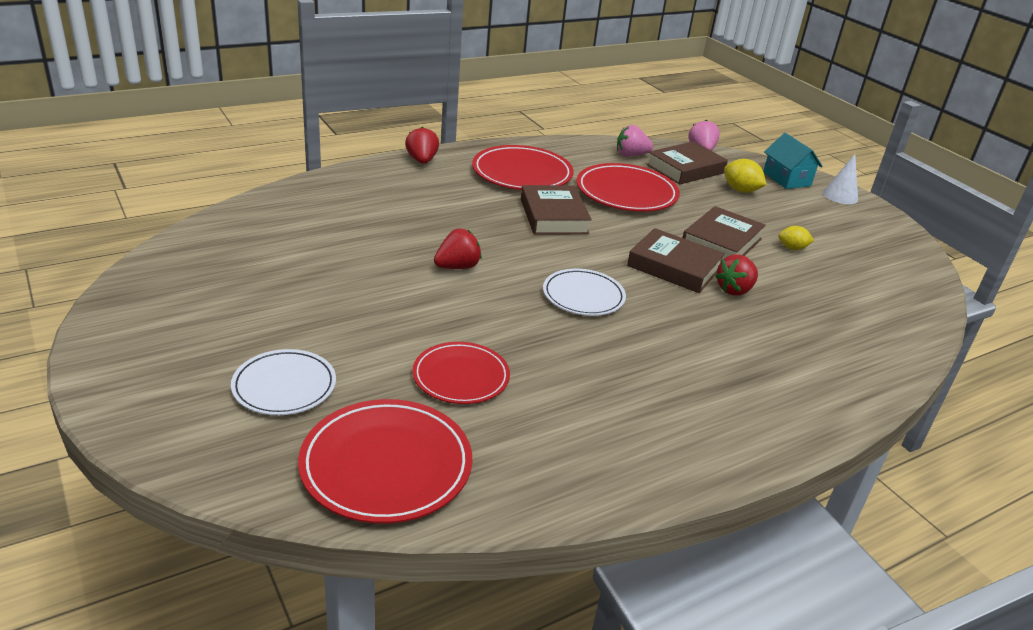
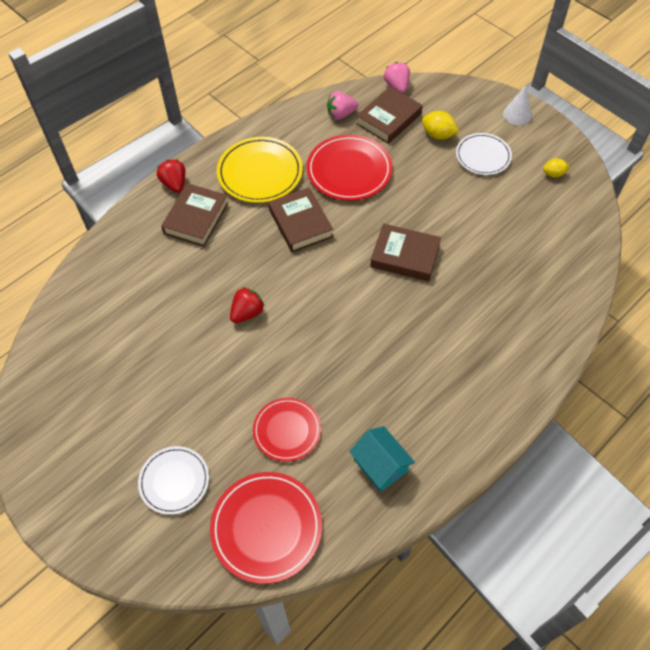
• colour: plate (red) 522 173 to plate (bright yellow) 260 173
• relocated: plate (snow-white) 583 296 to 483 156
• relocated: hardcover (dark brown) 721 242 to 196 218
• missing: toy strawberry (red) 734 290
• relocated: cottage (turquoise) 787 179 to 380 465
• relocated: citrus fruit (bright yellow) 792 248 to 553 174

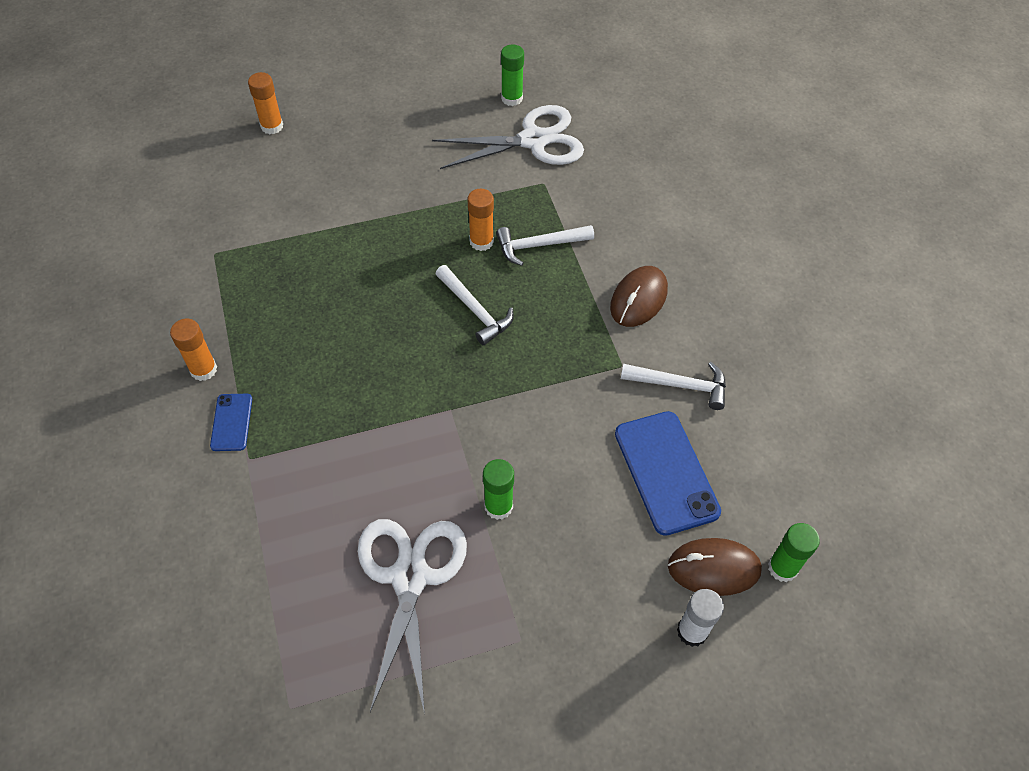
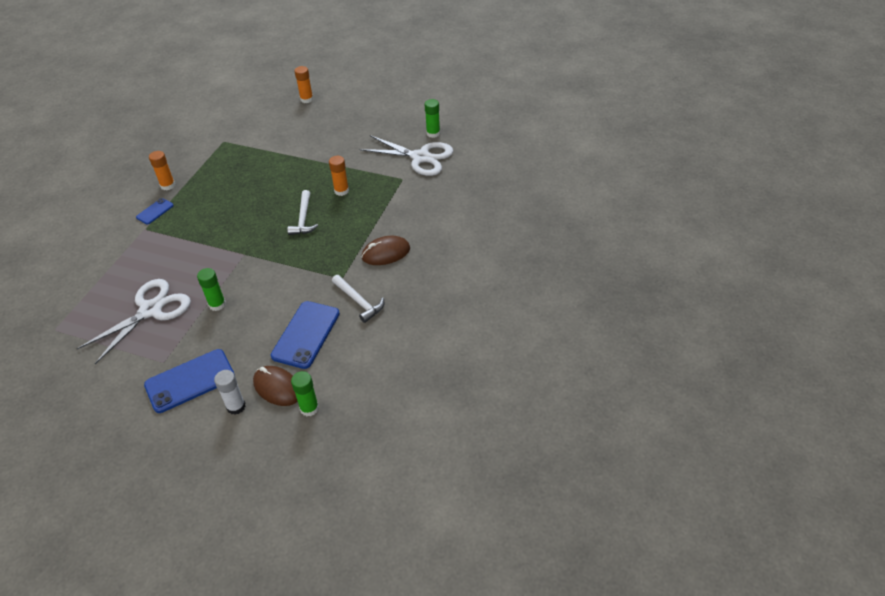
• missing: hammer (snow-white) 539 245
• appeared: mobile phone (blue) 190 381

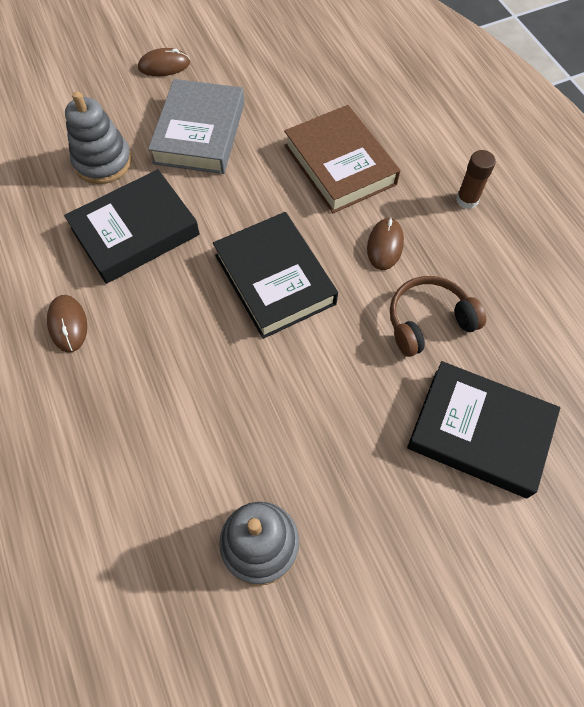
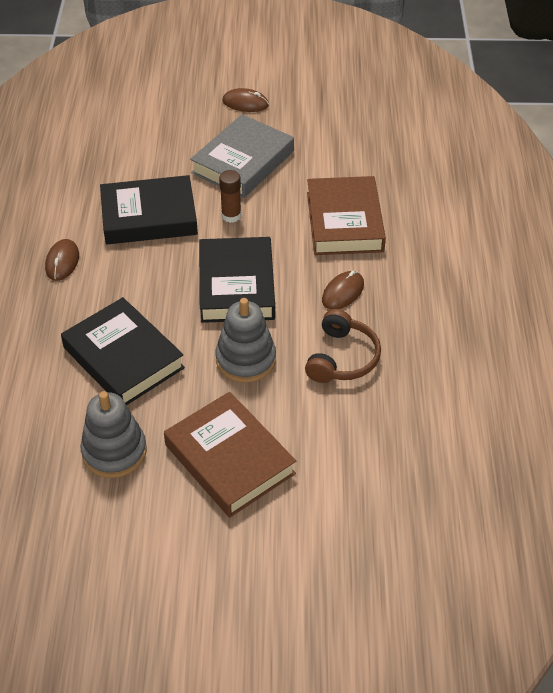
• relocated: stacking rings (grey) 103 162 to 246 359
• spun: headset (dark brown) 428 321 = 342 358 105 degrees clockwise
• relocated: hardcover (black) 479 432 to 123 358
• relocated: stick of glue (dark brown) 467 200 to 231 215
• appeared: hardcover (dark brown) 229 459

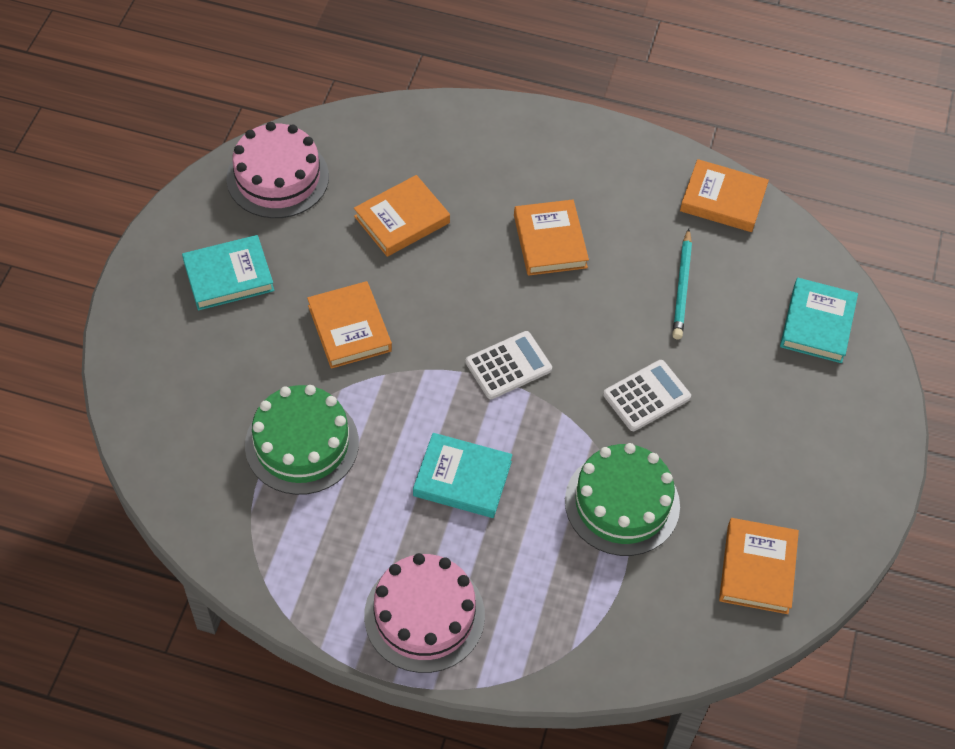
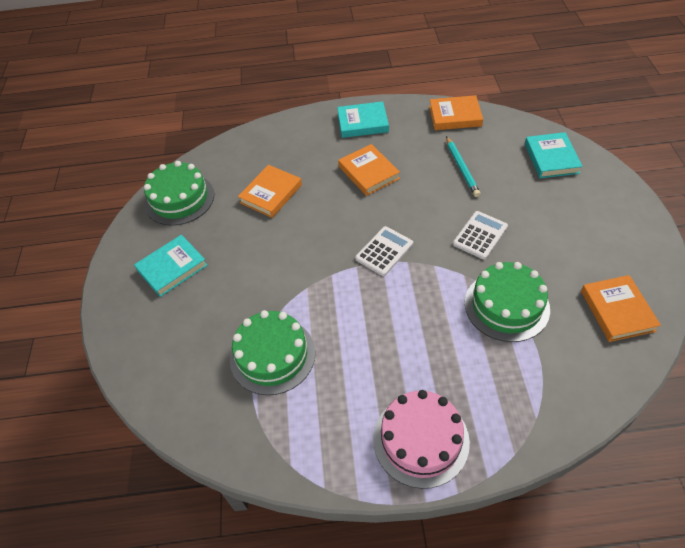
• colour: layer cake (pink) 277 177 to layer cake (emerald) 179 199
• missing: hardcover (orange-coloured) 349 328
• relocated: hardcover (turquoise) 462 479 to 362 123

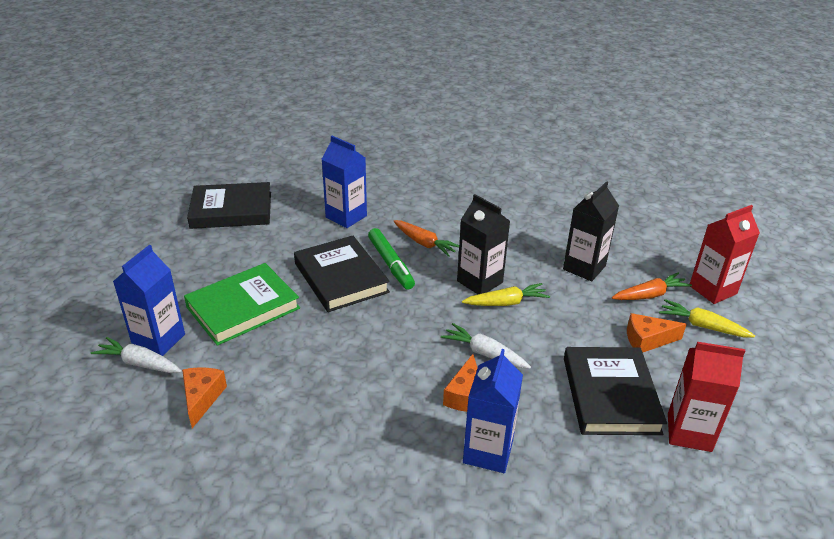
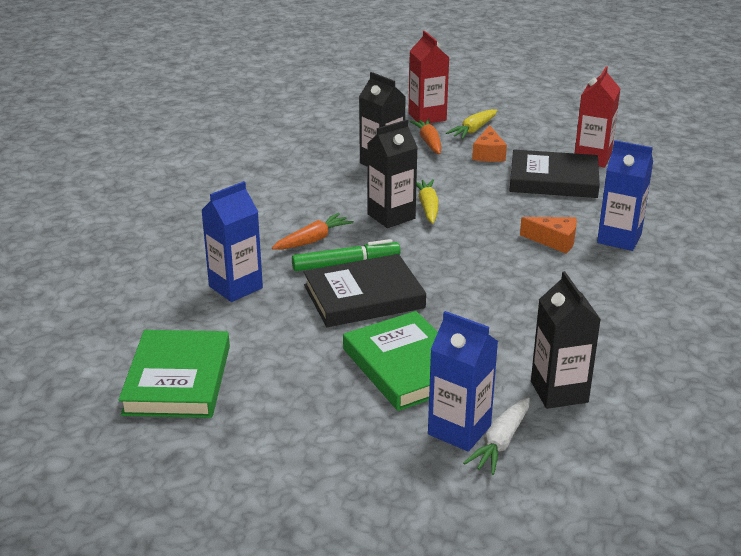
• exchanged: piece of cheese (orange-coloured) 202 398 to carton (black) 559 392
• colour: hardcover (black) 231 210 to hardcover (emerald) 178 380
• missing: root vegetable (snow-white) 485 353

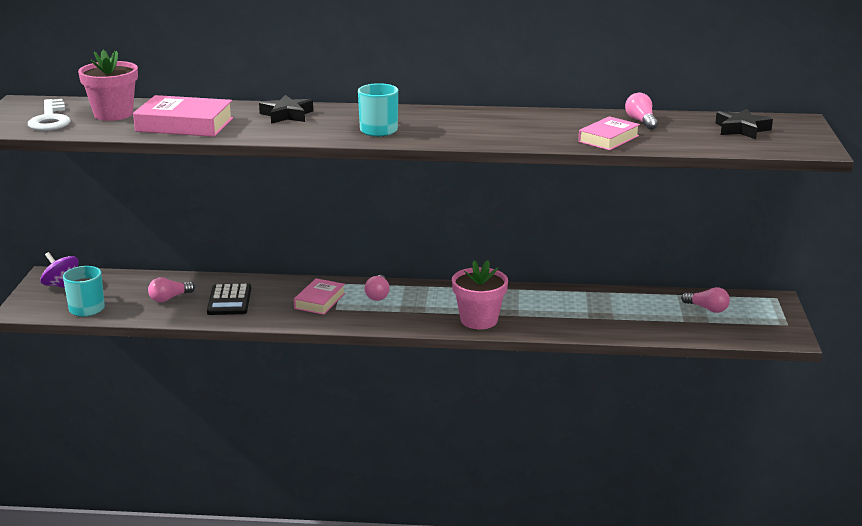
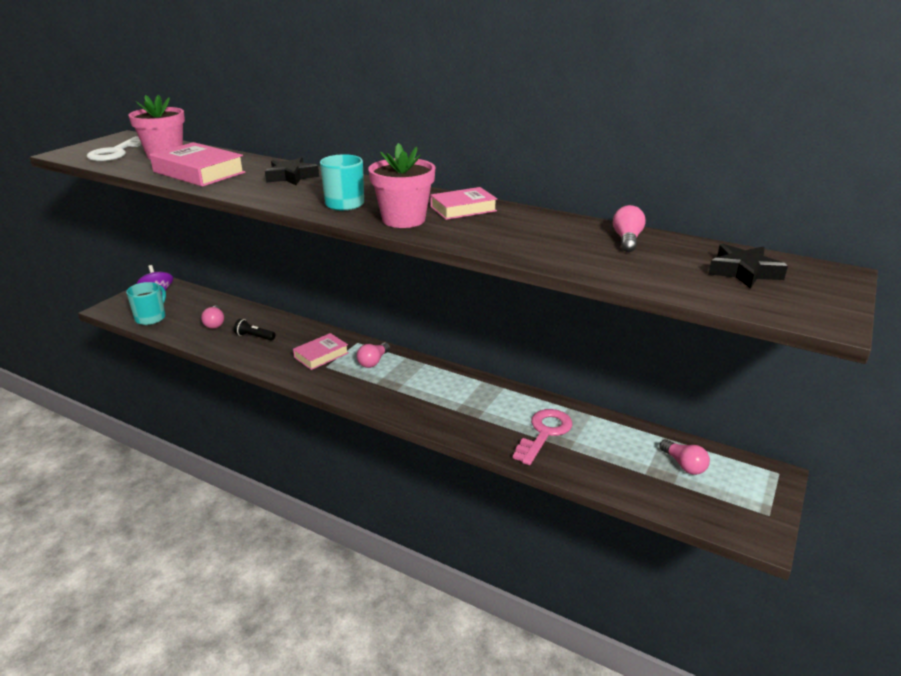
• spun: lightbulb (pink) 169 298 = 215 323 90 degrees counterclockwise
• exchanged: adding machine (black) 229 300 to flashlight (black) 254 336
• relocated: potted plant (pink) 479 320 to 403 219
• relocated: hardcover (pink) 608 139 to 463 209
• appeared: door key (pink) 544 433

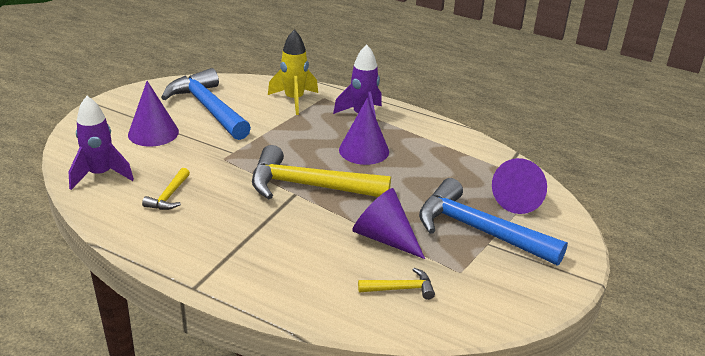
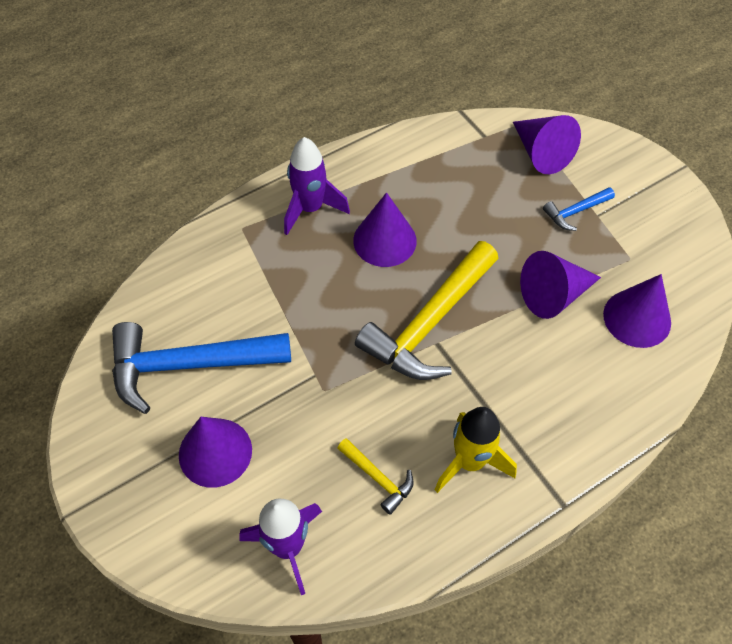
• relocated: spaceship (bright yellow) 294 100 to 470 462
• exchanged: hammer (bright yellow) 400 289 to solid cone (purple) 637 318
• size: hammer (blue) 479 230 = 575 212 x0.45

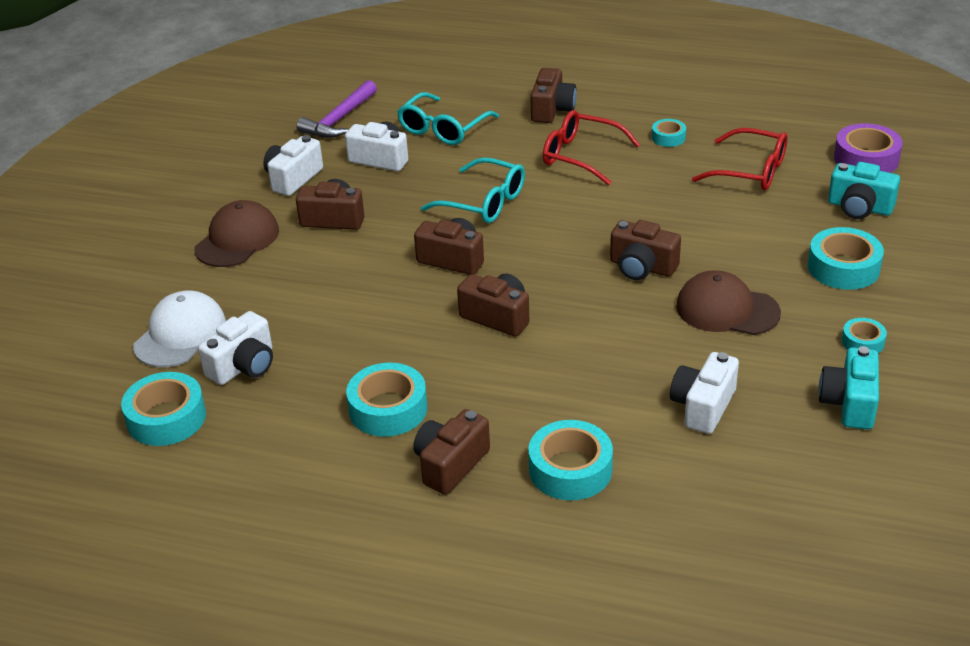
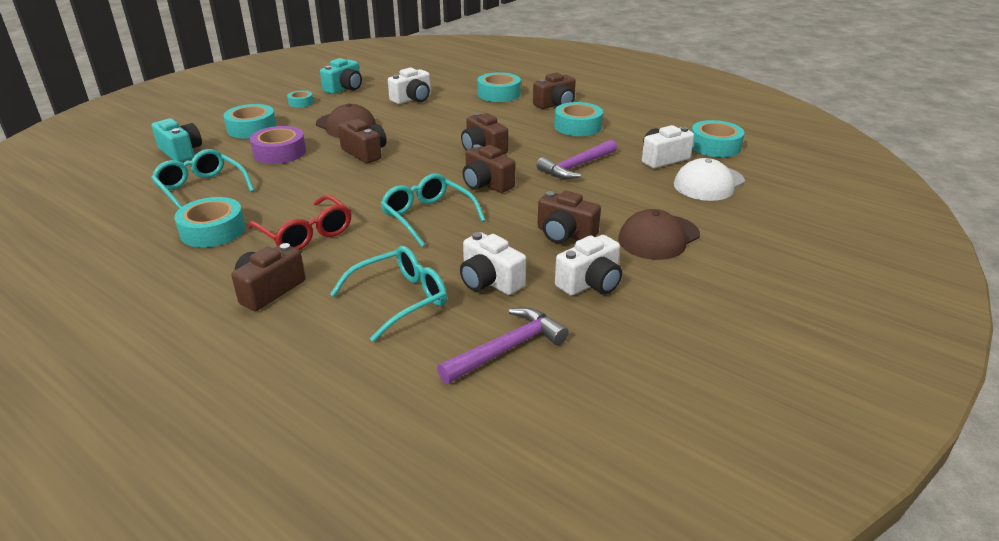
• size: tape (turquoise) 668 137 = 213 231 x1.81
• colour: eyeglasses (red) 750 171 to eyeglasses (turquoise) 201 189
• relocated: tape (purple) 866 159 to 279 152
• appeared: hammer (purple) 576 167

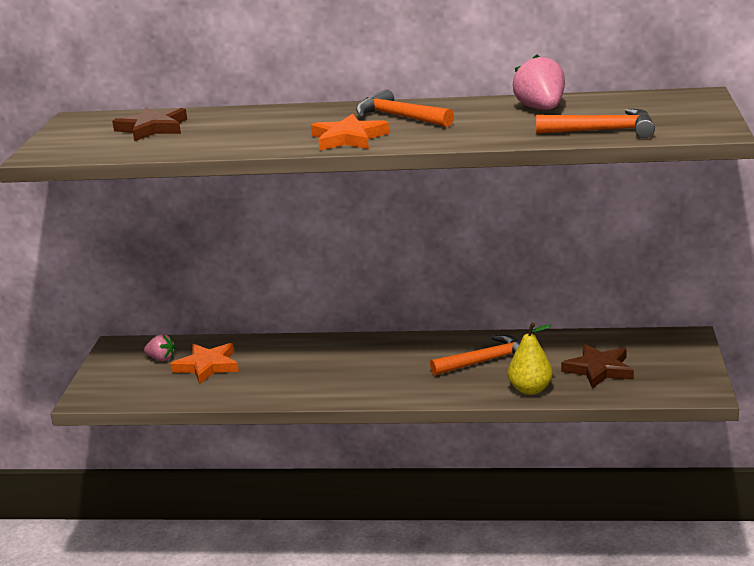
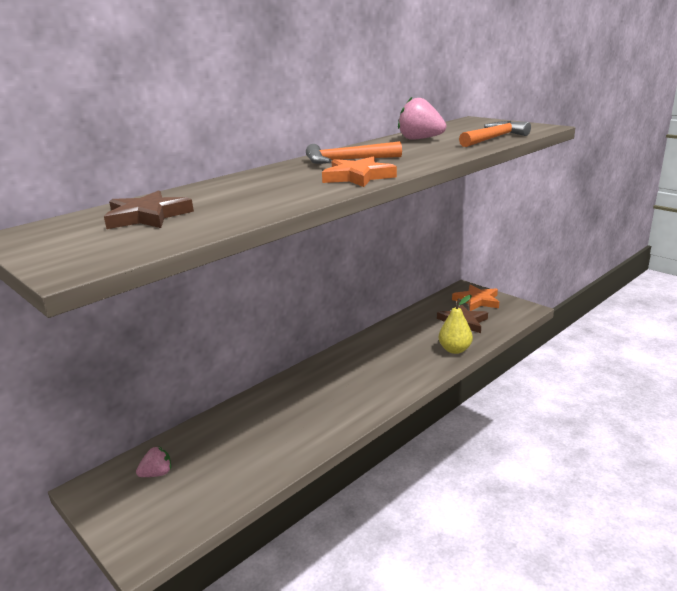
• relocated: star (orange-coloured) 207 366 to 477 301
• missing: hammer (orange-coloured) 486 361

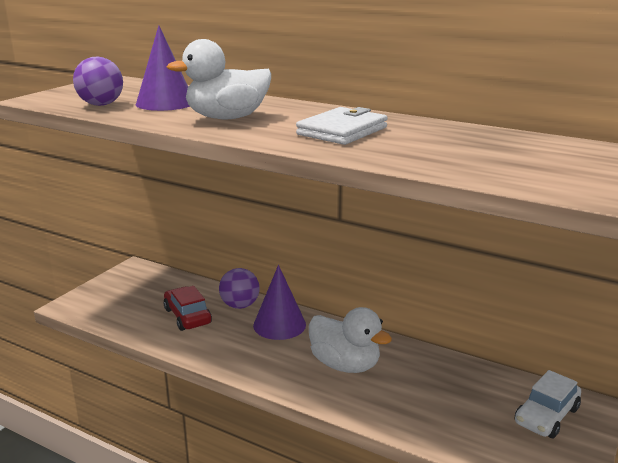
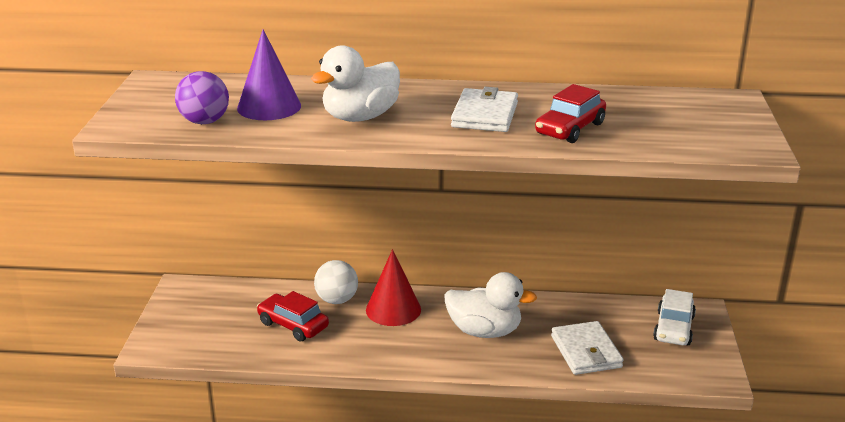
• colour: ball (purple) 240 305 to ball (snow-white) 337 300
• colour: solid cone (purple) 279 325 to solid cone (red) 393 309
• appeared: car (red) 570 129
• appeared: wallet (snow-white) 586 352

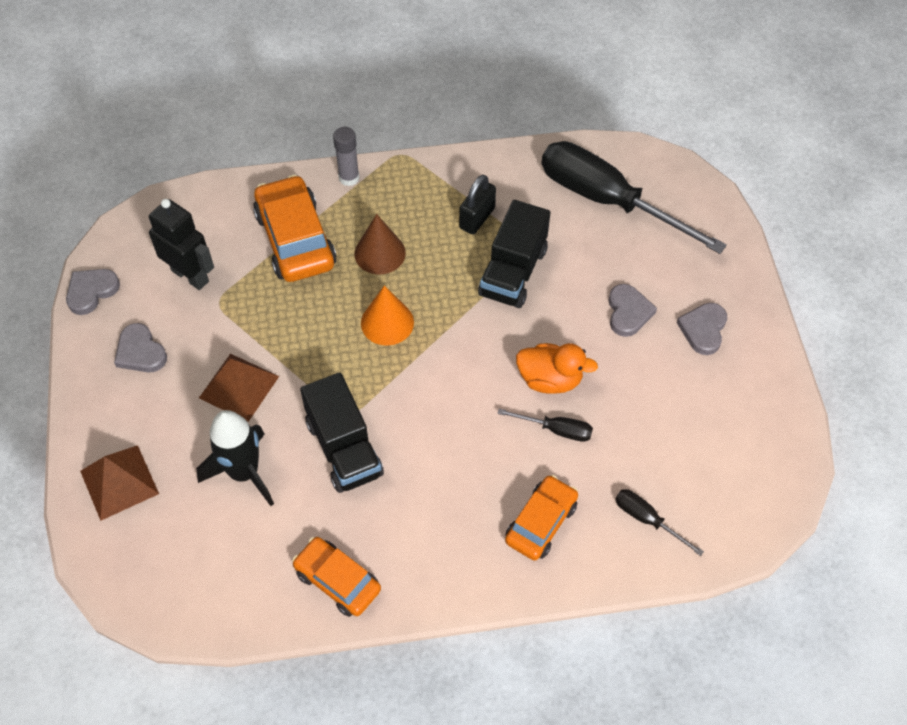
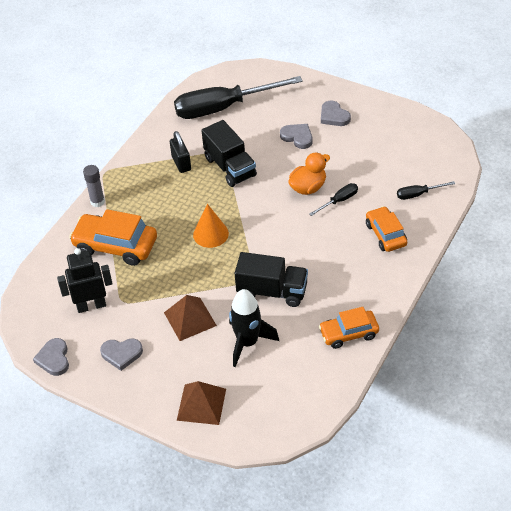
• missing: solid cone (dark brown) 380 253

